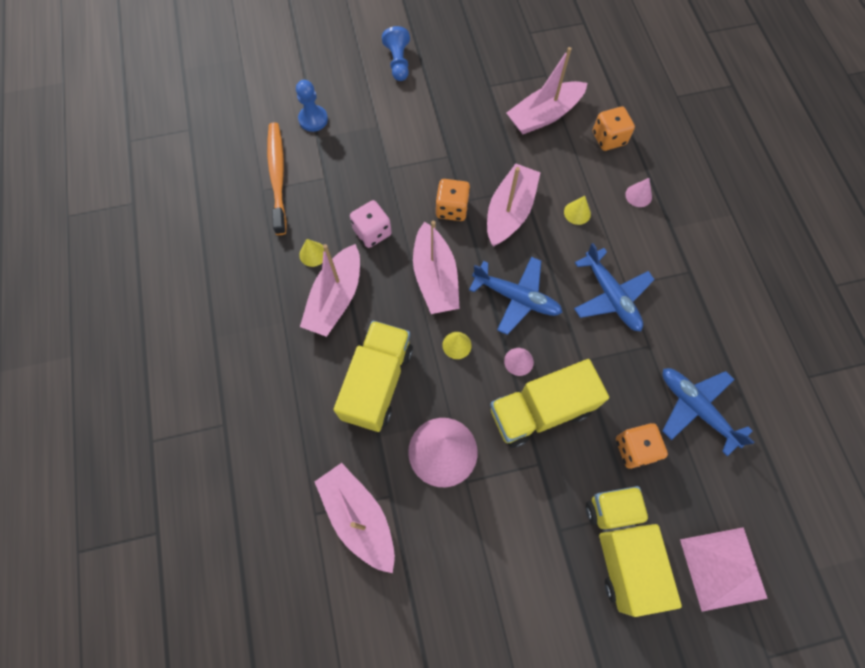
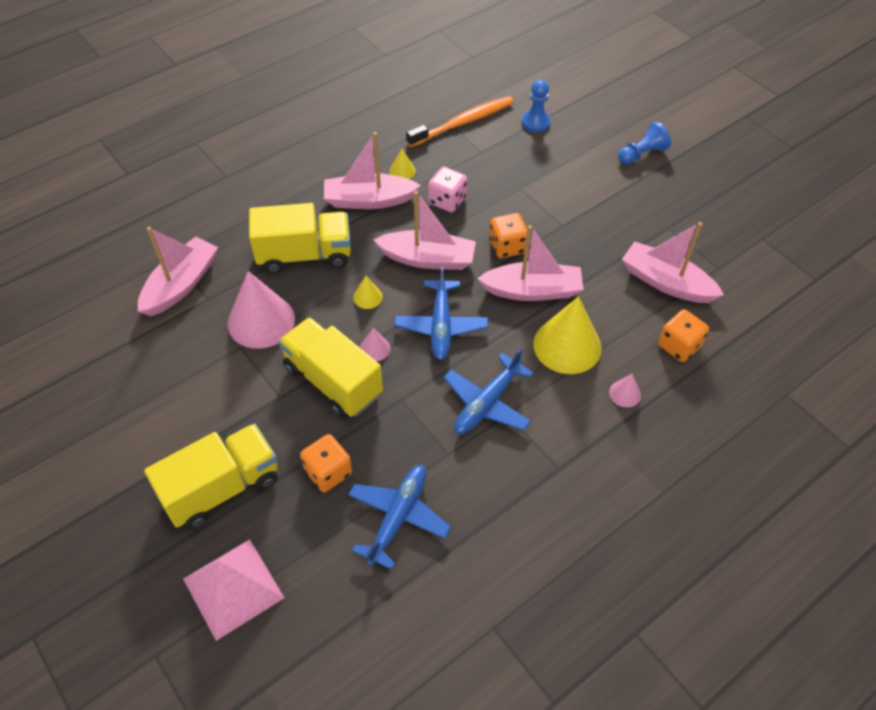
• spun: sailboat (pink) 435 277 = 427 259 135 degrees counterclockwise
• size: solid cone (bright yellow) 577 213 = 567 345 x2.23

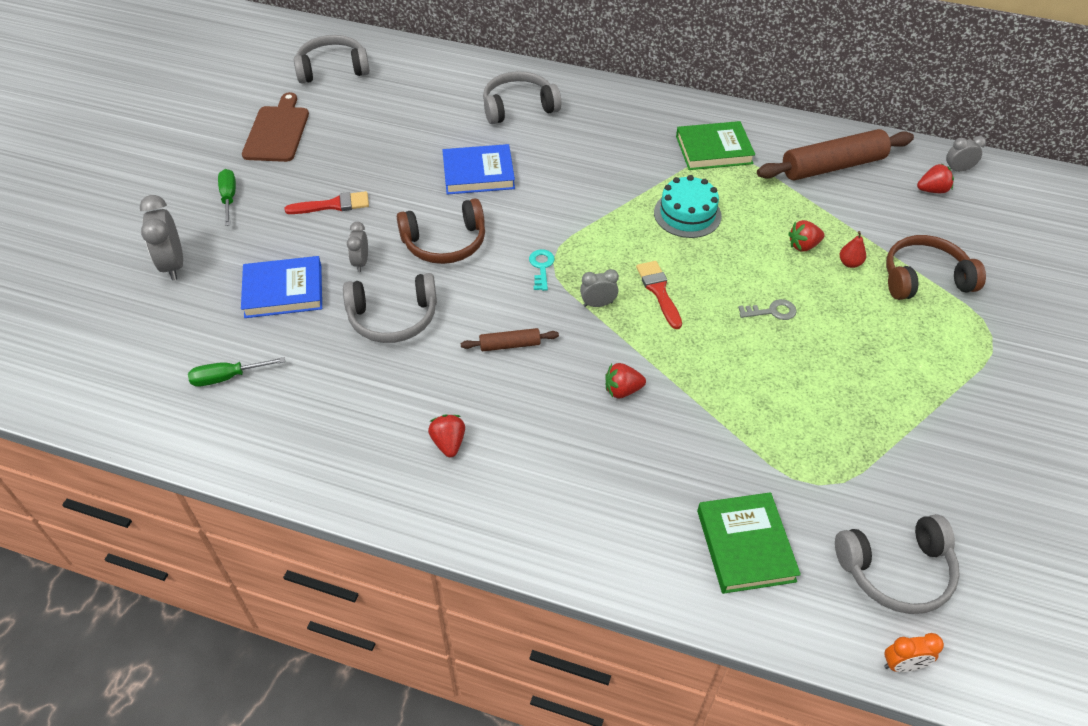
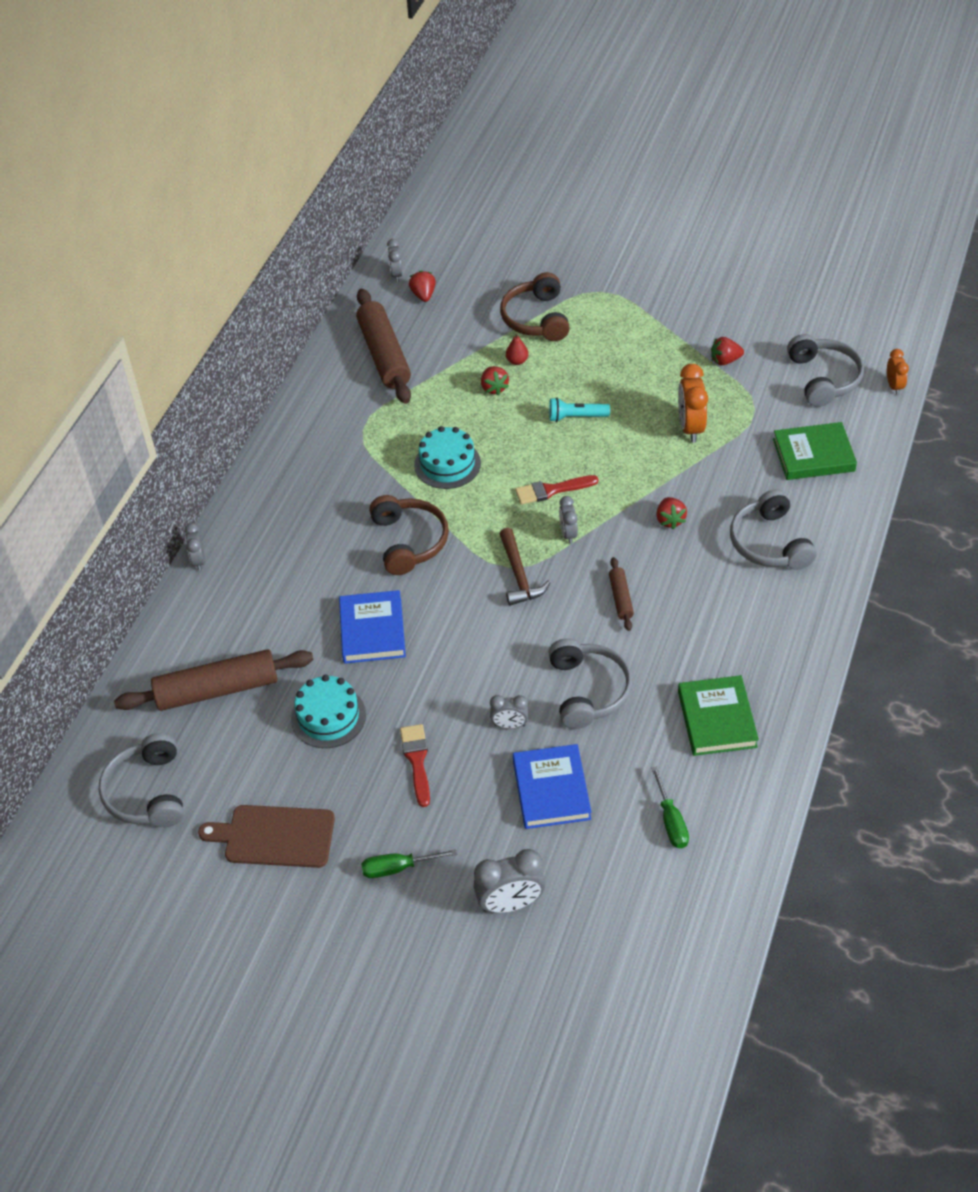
• relocated: headset (dark brown) 445 243 to 409 541
• relocated: toy strawberry (red) 448 443 to 725 360
• relocated: headset (grey) 518 107 to 769 543
• exchanged: door key (turquoise) 541 267 to hammer (dark brown) 519 575
• relocated: hardcover (emerald) 714 150 to 717 719
• exchanged: door key (grey) 772 311 to flashlight (turquoise) 576 417
• appeared: dough roller (dark brown) 217 689
• appeared: alarm clock (grey) 198 561
• appeared: layer cake (turquoise) 328 716
• appeared: alarm clock (orange-coloured) 690 427

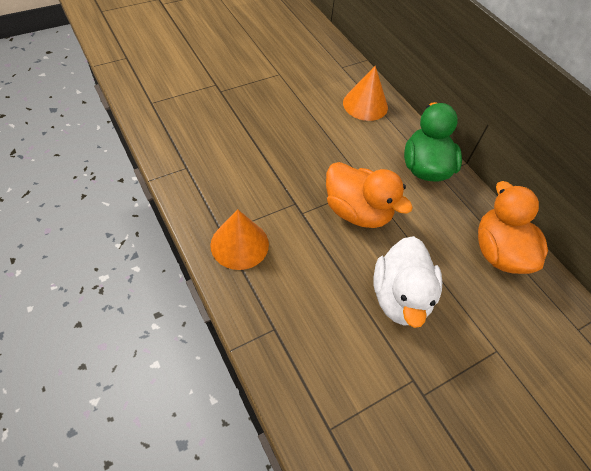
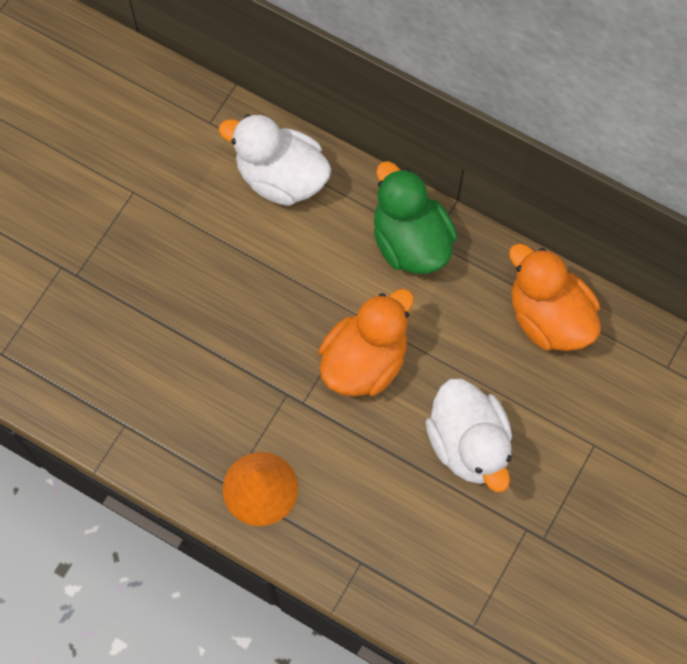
• spun: duck (orange-coloured) 357 212 = 364 360 60 degrees counterclockwise
• exchanged: solid cone (orange-coloured) 365 104 to duck (snow-white) 281 177

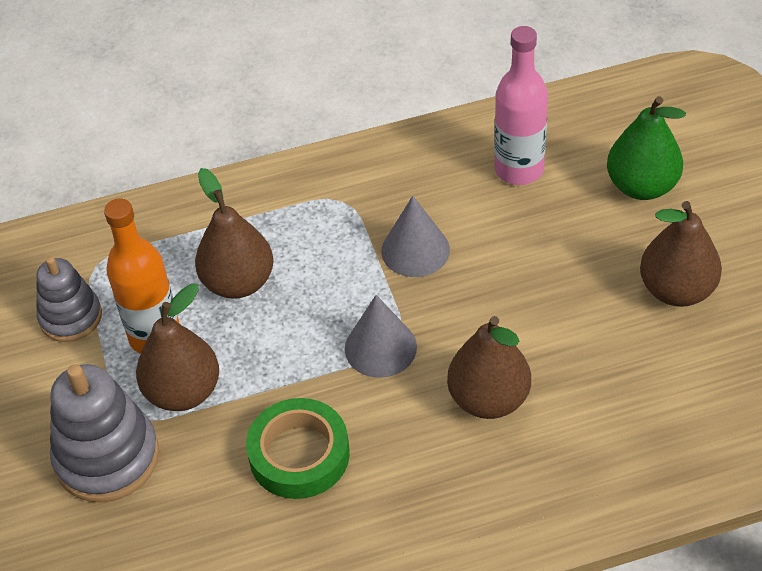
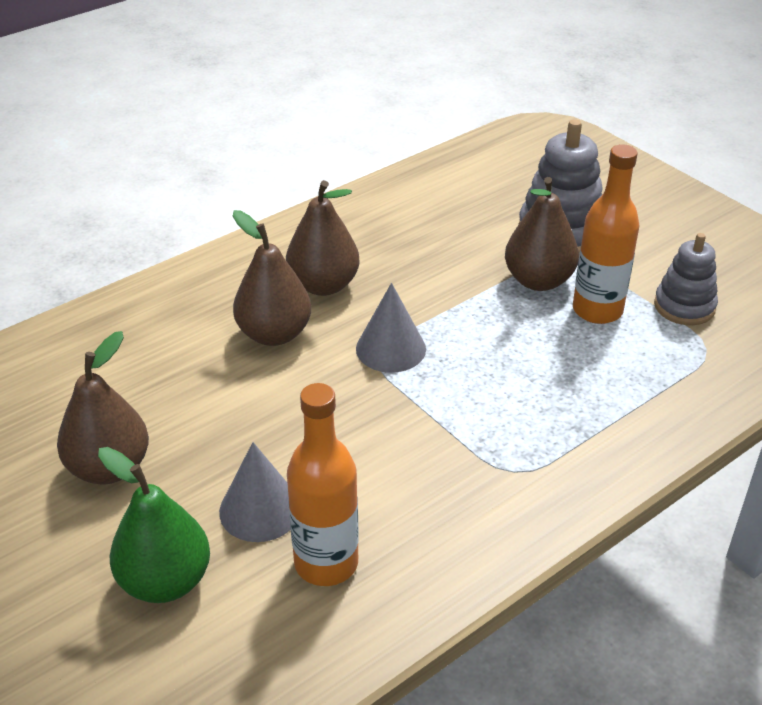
• relocated: pear fruit (dark brown) 238 282 to 323 285
• missing: tape (emerald) 299 454
• relocated: solid cone (grey) 415 250 to 260 509
• colour: drink bottle (pink) 519 169 to drink bottle (orange-coloured) 326 563

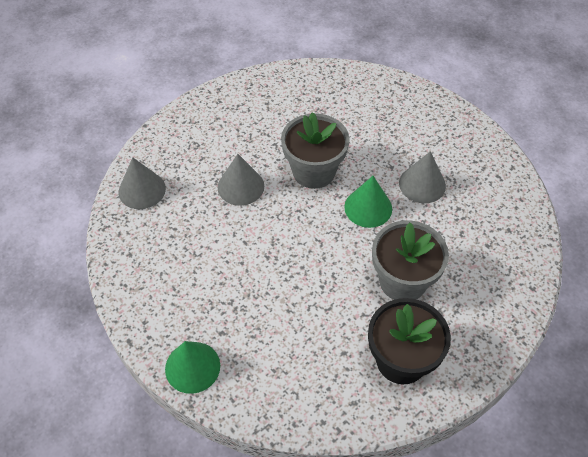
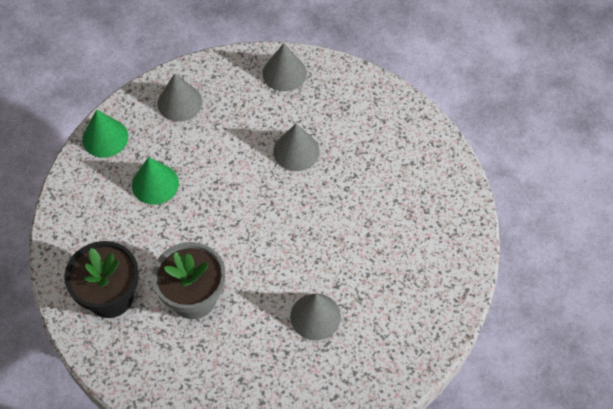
• missing: potted plant (grey) 314 171
• relocated: solid cone (emerald) 368 207 to 155 184
• appeared: solid cone (grey) 180 102

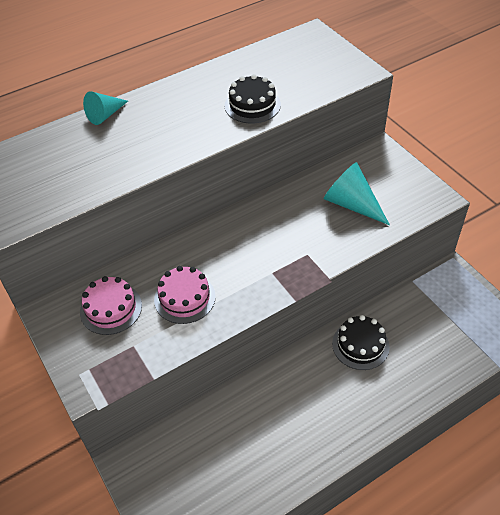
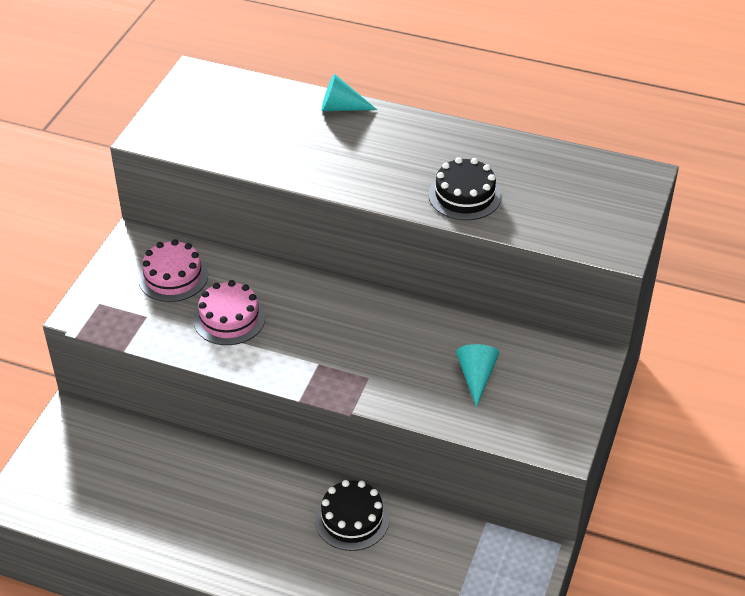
• size: solid cone (turquoise) 352 204 = 476 377 x0.66

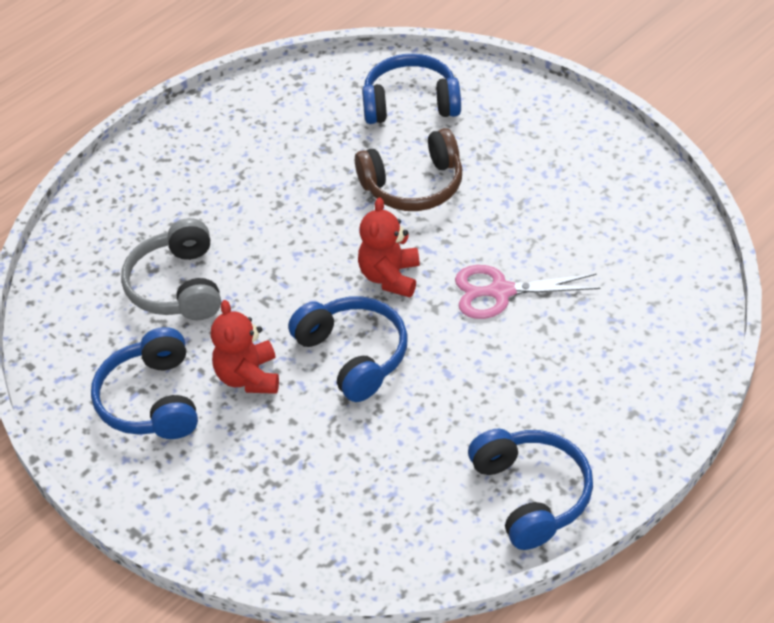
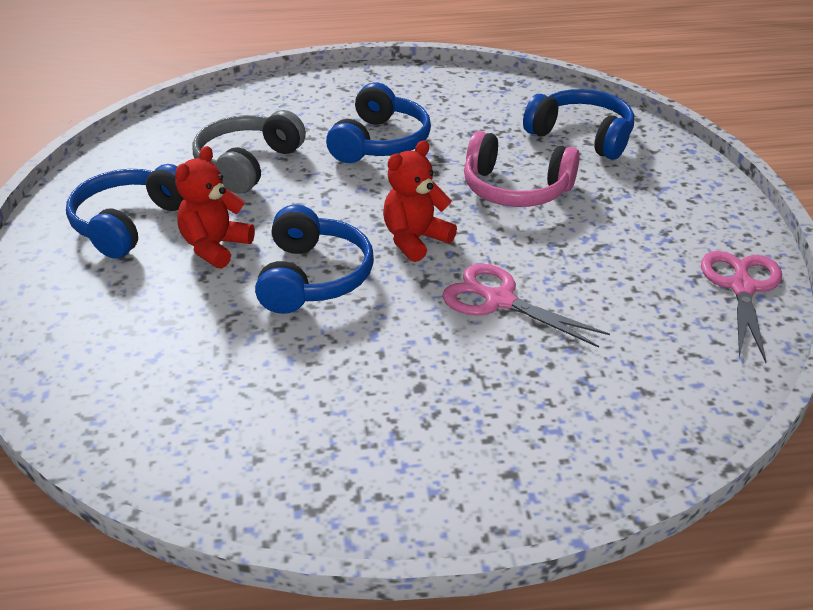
• colour: headset (dark brown) 413 185 to headset (pink) 515 189
• relocated: headset (blue) 531 494 to 380 142
• appeared: shears (pink) 742 287

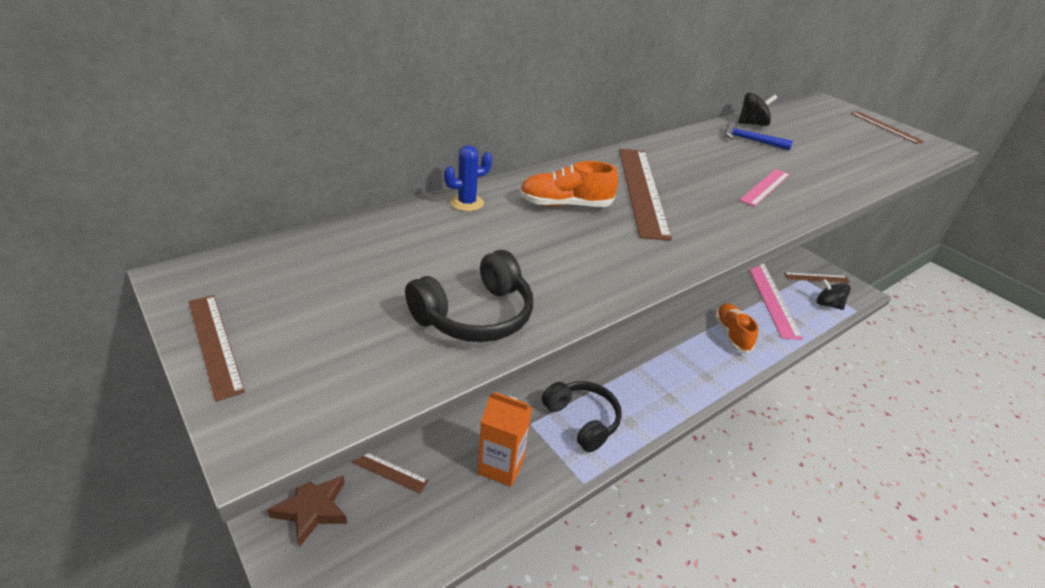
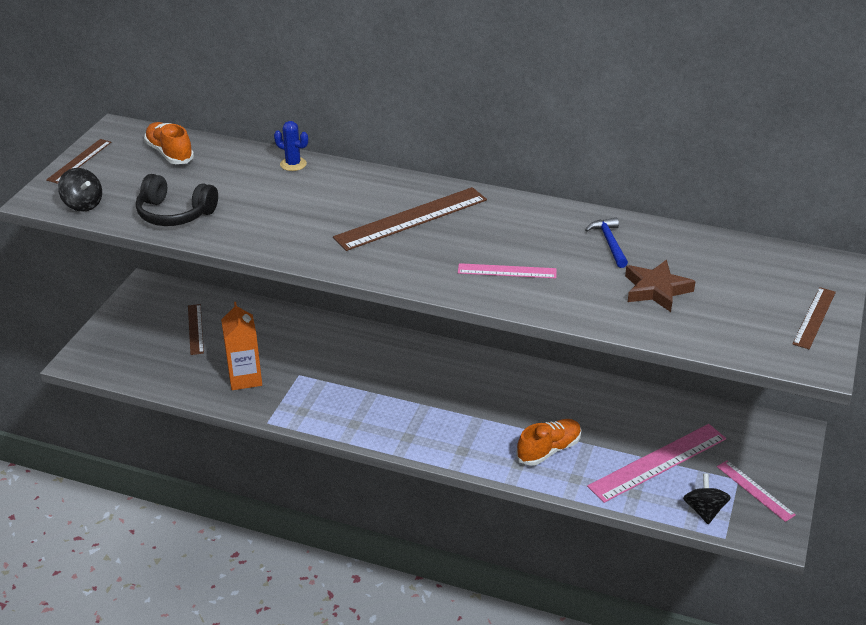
• relocated: star (dark brown) 312 509 to 656 290
• relocated: lace-up shoe (orange-coloured) 565 205 to 170 153
• missing: headset (black) 582 420
• relocated: toy top (black) 752 124 to 83 204
• colour: ruler (dark brown) 816 277 to ruler (pink) 755 490

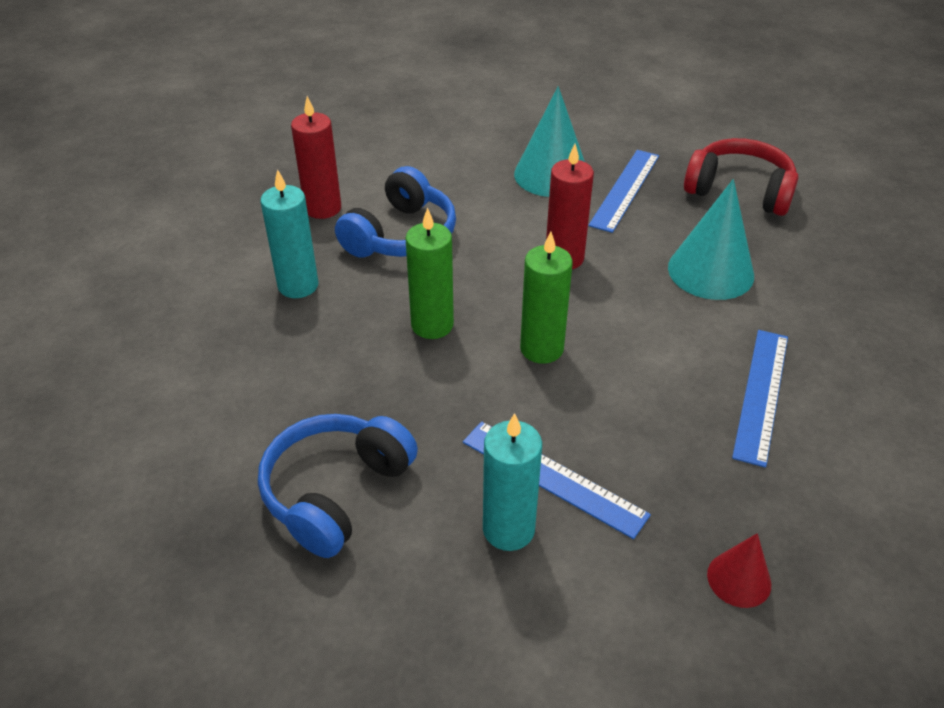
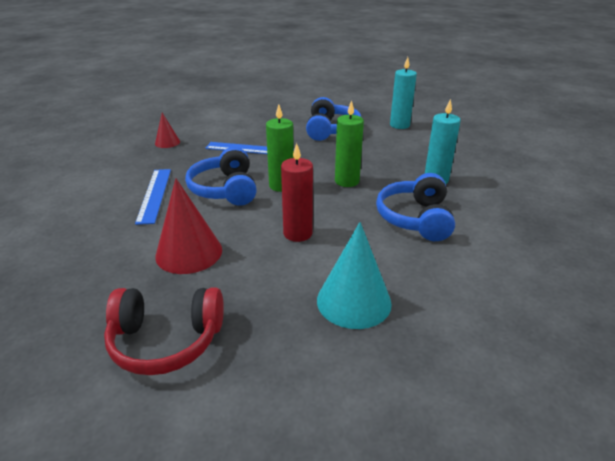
• missing: candle (red) 323 208
• relocated: candle (turquoise) 508 529 to 399 125
• missing: ruler (blue) 625 189
• colour: solid cone (turquoise) 710 271 to solid cone (red) 189 252
• appeared: headset (blue) 225 189

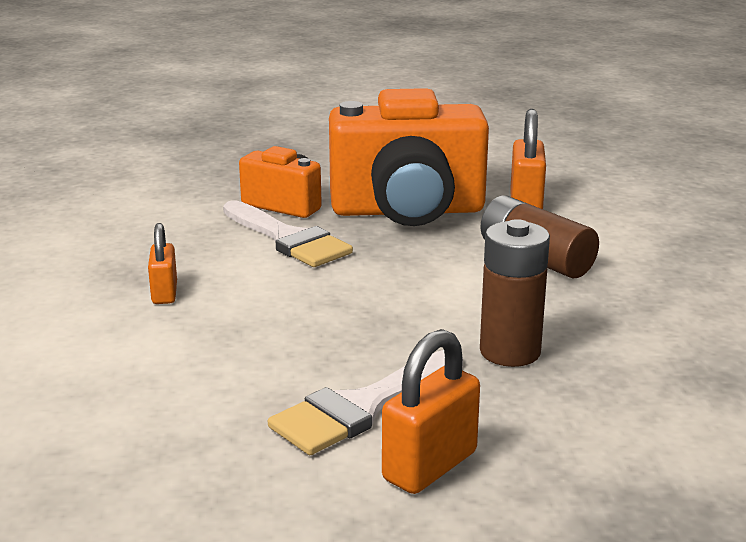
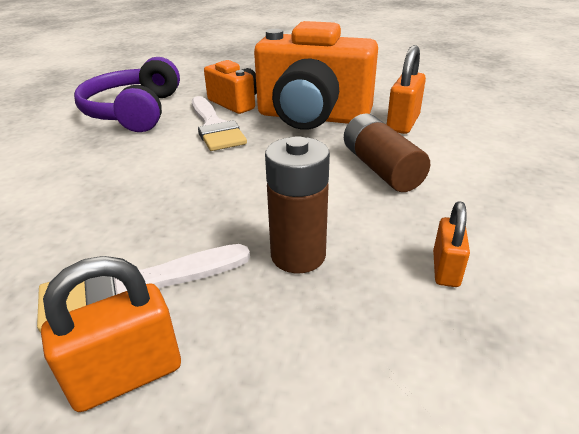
• relocated: small lock (orange-coloured) 164 293 to 446 269
• appeared: headset (purple) 134 111

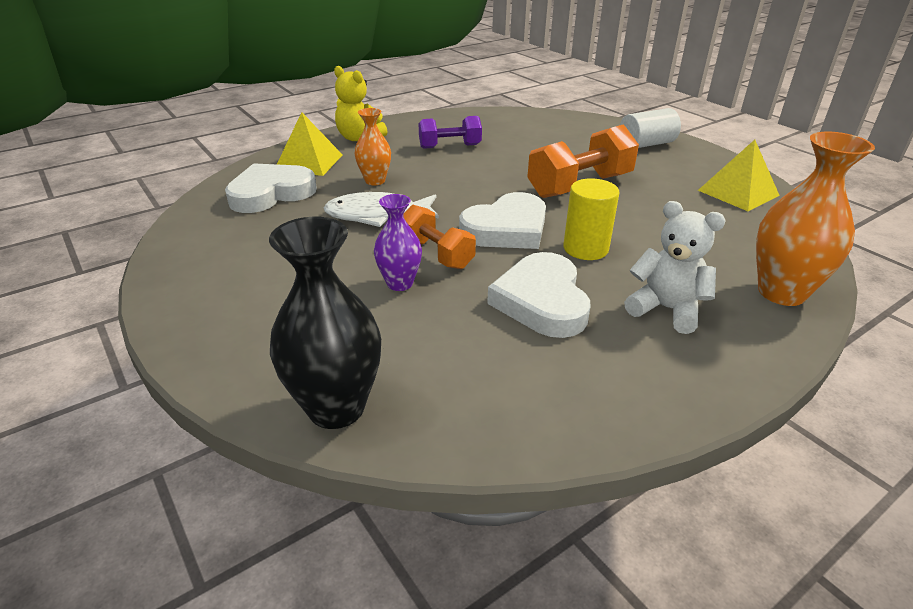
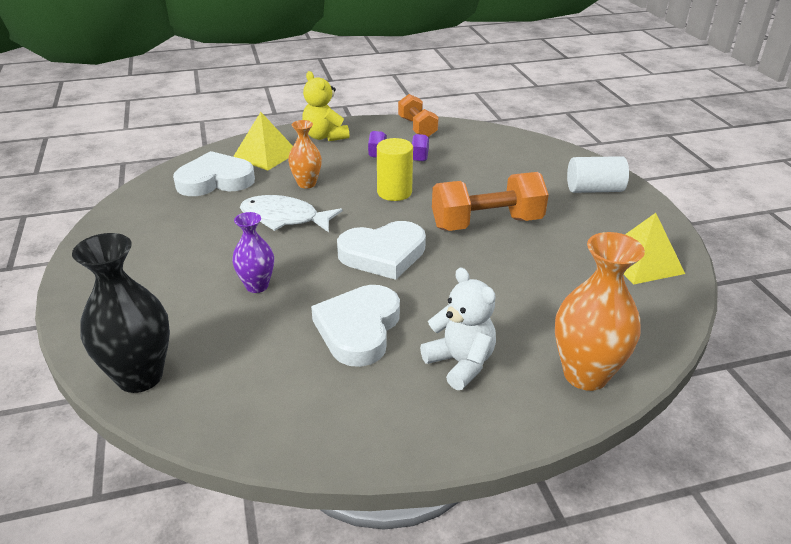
• relocated: hand weight (orange-coloured) 436 254 to 417 128
• relocated: cylinder shape (bright yellow) 585 248 to 394 192

